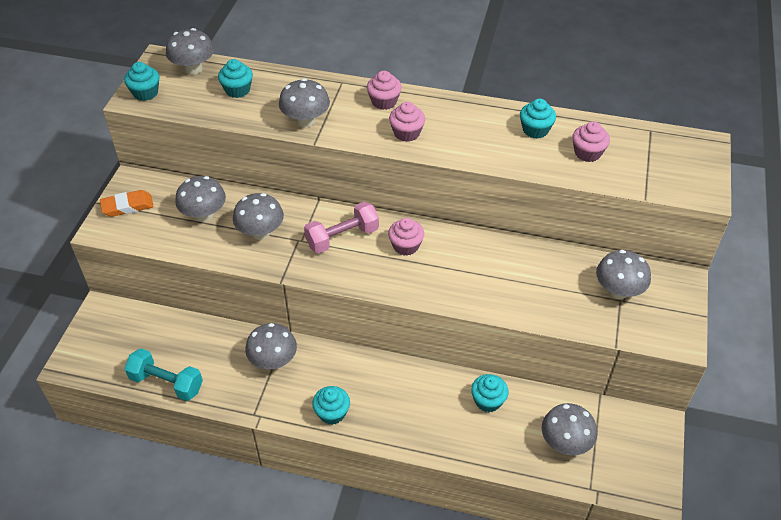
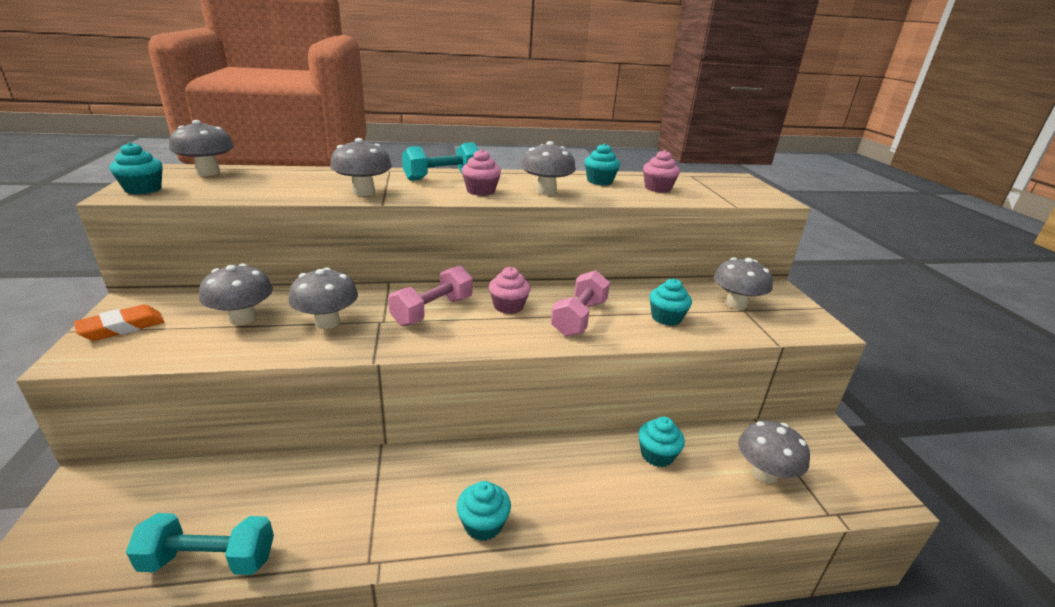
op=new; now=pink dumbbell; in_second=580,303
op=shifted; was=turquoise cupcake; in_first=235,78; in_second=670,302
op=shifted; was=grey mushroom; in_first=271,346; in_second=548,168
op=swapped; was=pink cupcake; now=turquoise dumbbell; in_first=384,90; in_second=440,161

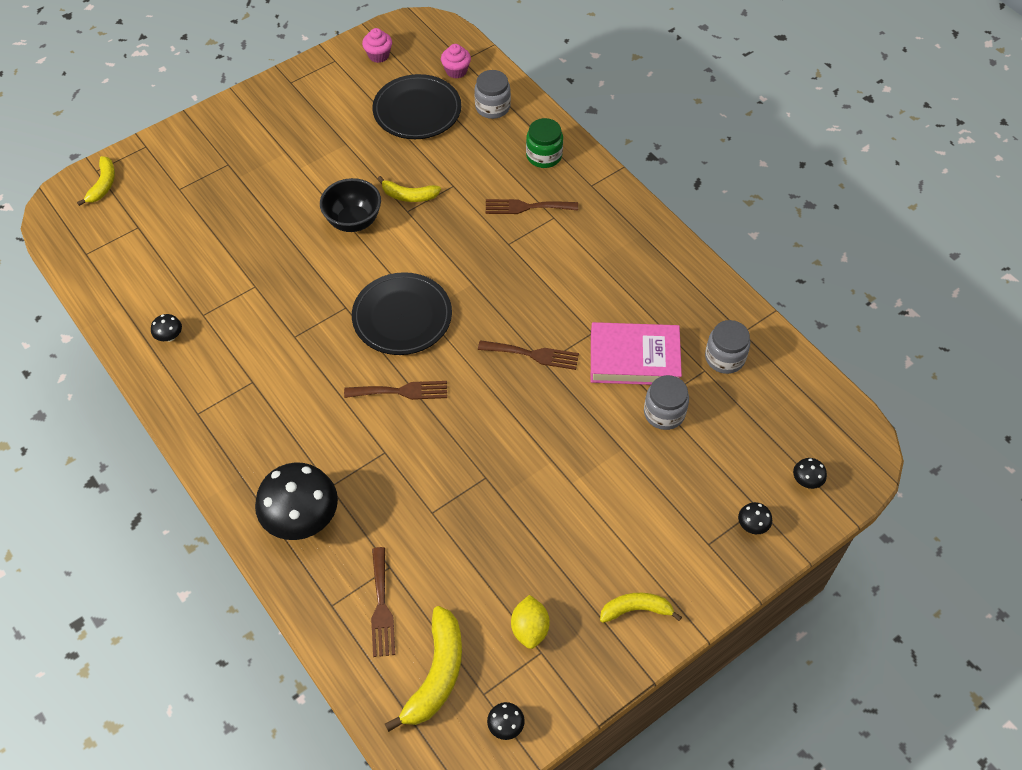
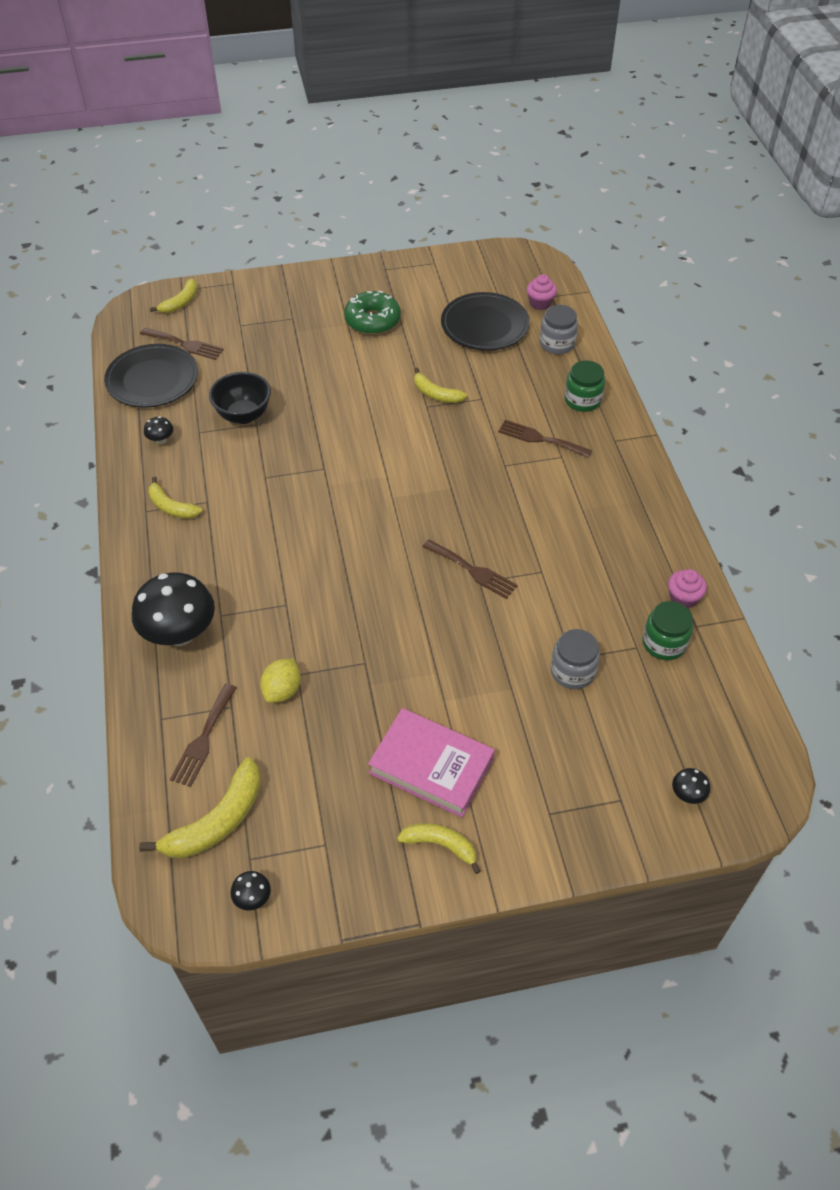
op=gone; was=black mushroom; in_first=755,518
op=new; now=yellow banana; in_second=175,498
op=new; now=green donut; in_second=372,313
op=shifted; was=black bowl; in_first=350,205; in_second=240,398
op=shifted; was=brown fork; in_first=395,390; in_second=182,344
op=shifted; was=black plate; in_first=402,313; in_second=151,376
op=shifted; was=pink cupcake; in_first=377,45; in_second=687,589
op=shifted; was=yellow lemon; in_first=530,622; in_second=280,681
op=shifted; was=pink book; in_first=636,353; in_second=431,763
op=repainted; was=grey jar; now=green jar; in_first=727,347; in_second=668,630

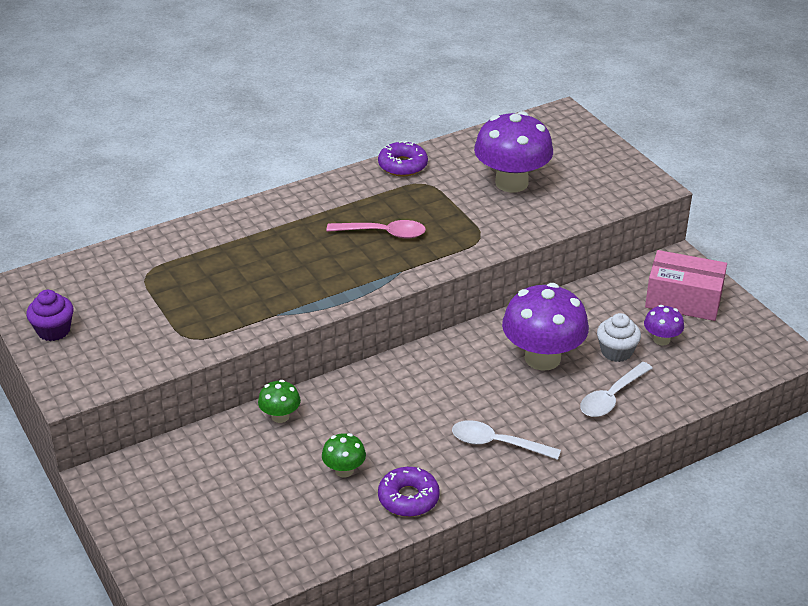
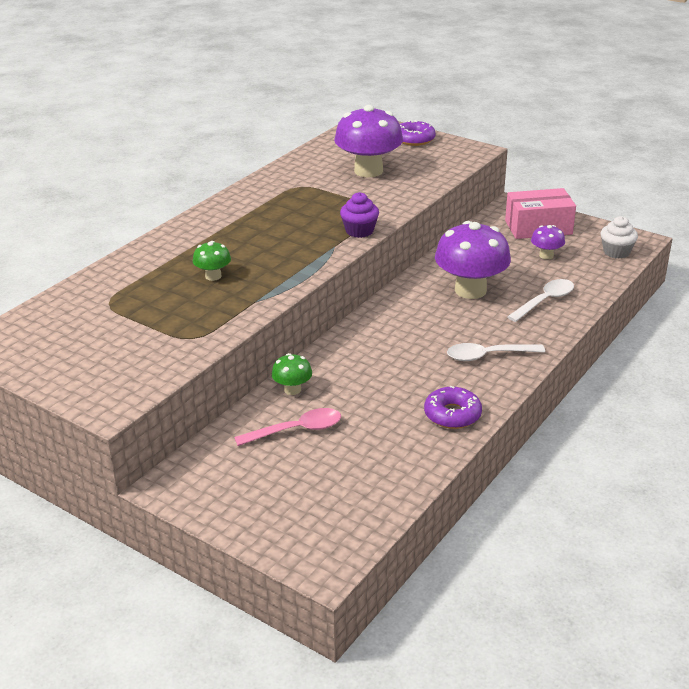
op=shifted; was=purple cupcake; in_first=50,315; in_second=359,215
op=shifted; was=green mushroom; in_first=344,455; in_second=212,261
op=shifted; was=pink spoon; in_first=376,229; in_second=287,427
op=shifted; was=purple donut; in_first=403,158; in_second=418,133
op=shifted; was=white cupcake; in_first=619,337; in_second=619,237
op=rotated; was=white spoon; in_first=616,389; in_second=540,300; clockwise=-150

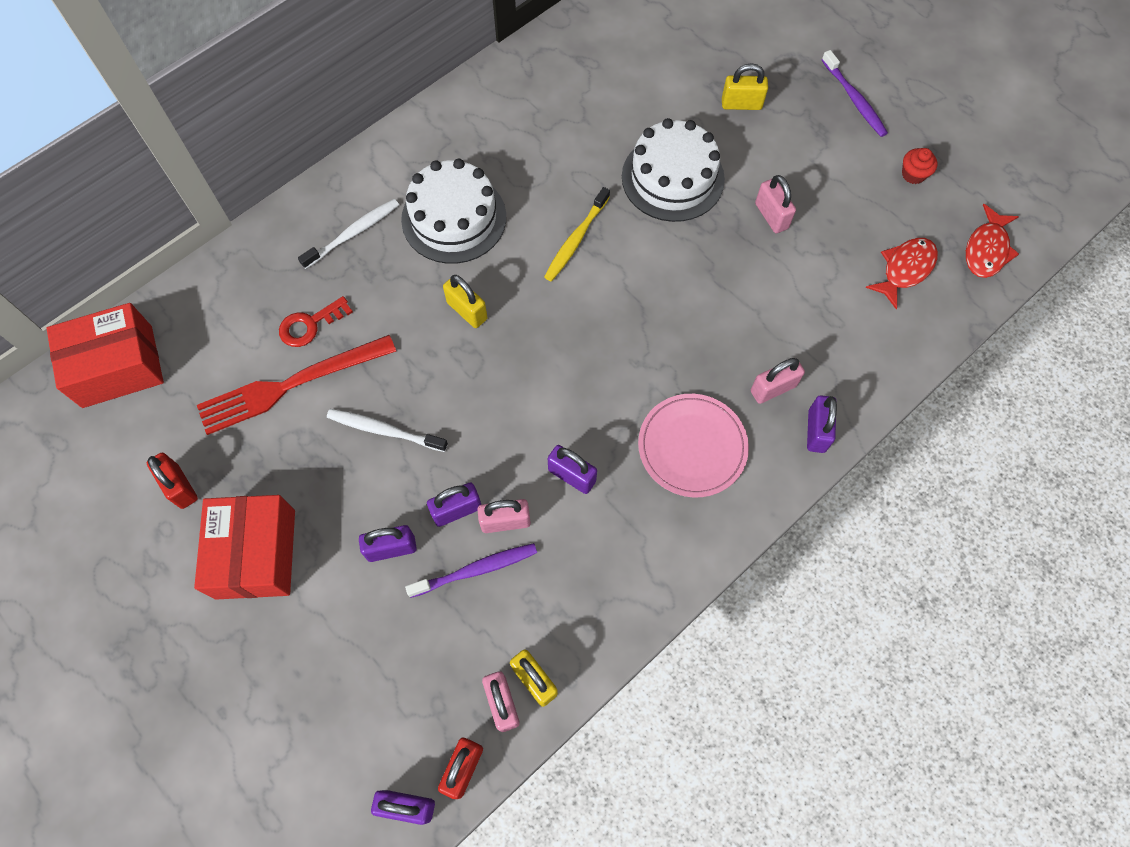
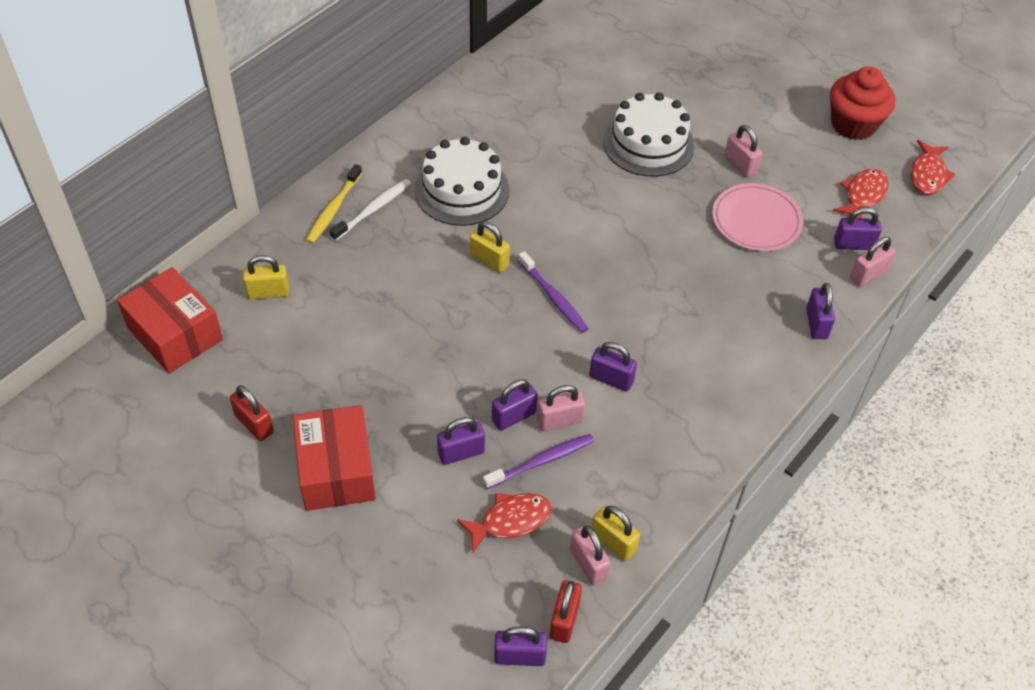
op=gone; was=red fork; in_first=296,385
op=gone; was=red key; in_first=316,321
op=gone; was=white toothbrush; in_first=387,430
op=new; now=red fish; in_second=504,523
op=new; now=purple padlock; in_second=858,228
op=shifted; was=yellow toothbrush; in_first=577,234; in_second=334,204
op=shifted; was=pink plate; in_first=693,445; in_second=757,217
op=shifted; was=yellow padlock; in_first=745,86; in_second=266,277
op=shifted; was=pink padlock; in_first=778,381; in_second=873,262
op=shifted; was=purple toothbrush; in_first=855,93; in_second=553,292
op=rotated; was=red box; in_first=105,355; in_second=170,320; clockwise=75
op=scaled; was=red cupcake; in_first=919,166; in_second=862,103; ratio=2.19

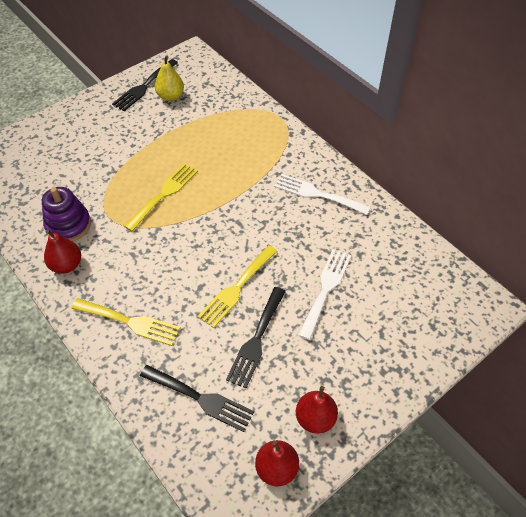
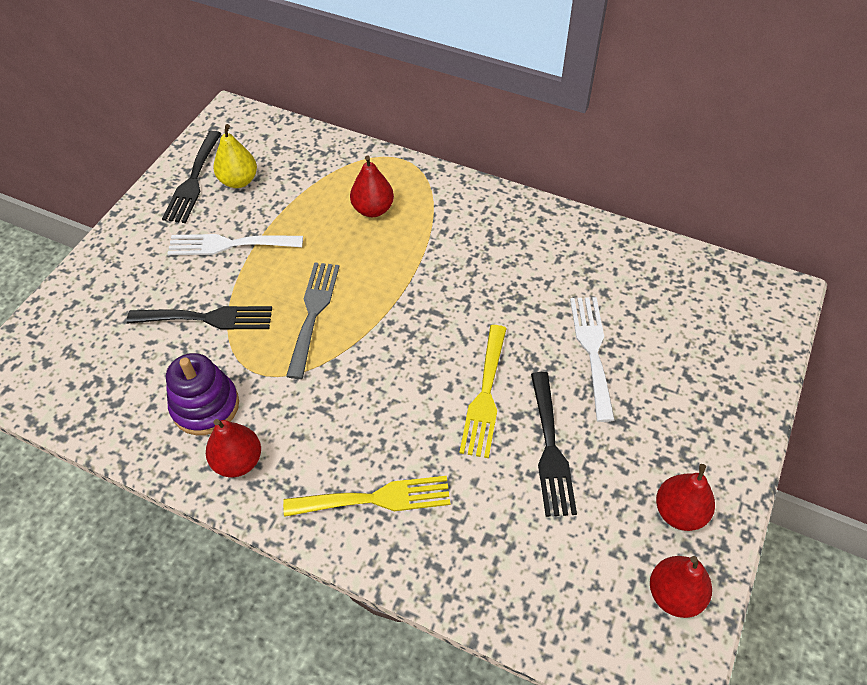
op=new; now=red pear; in_second=372,186
op=shifted; was=black fork; in_first=197,398; in_second=199,317
op=shifted; was=white fork; in_first=322,194; in_second=235,244
op=repainted; was=yellow fork; now=grey fork; in_first=161,197; in_second=312,320

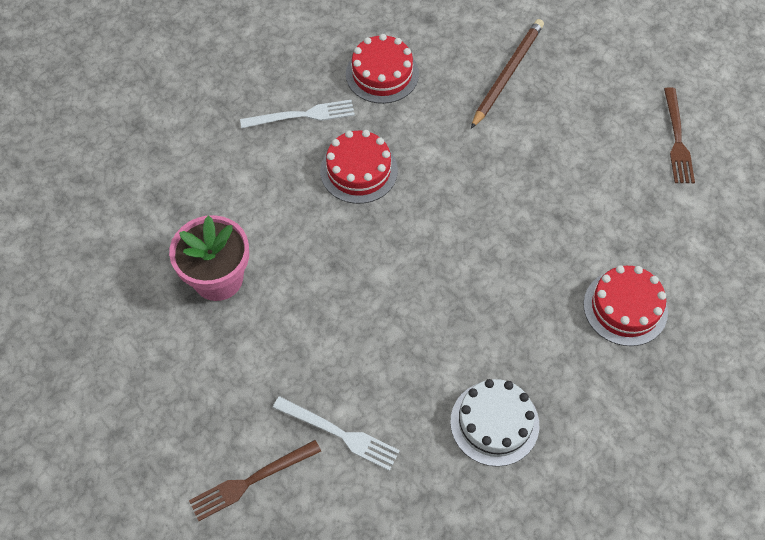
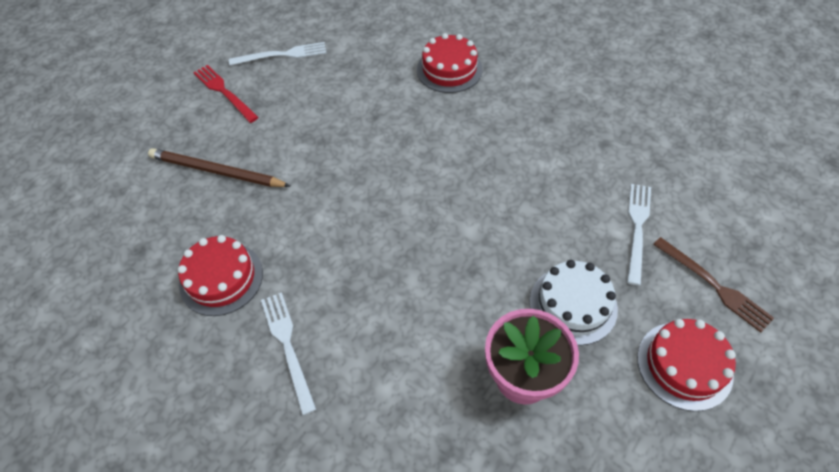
op=new; now=red fork; in_second=226,94
op=shifted; was=red cake; in_first=359,167; in_second=686,365
op=shifted; was=white cake; in_first=494,423; in_second=574,302
op=repainted; was=brown fork; now=white fork; in_first=679,135; in_second=277,54

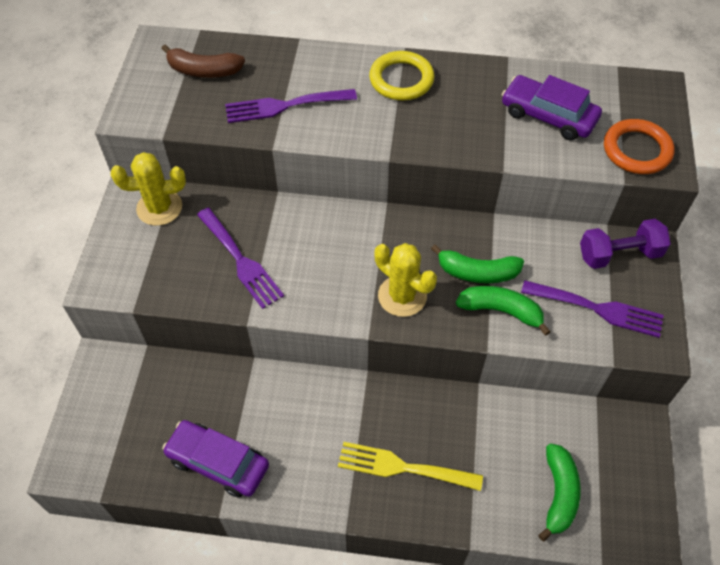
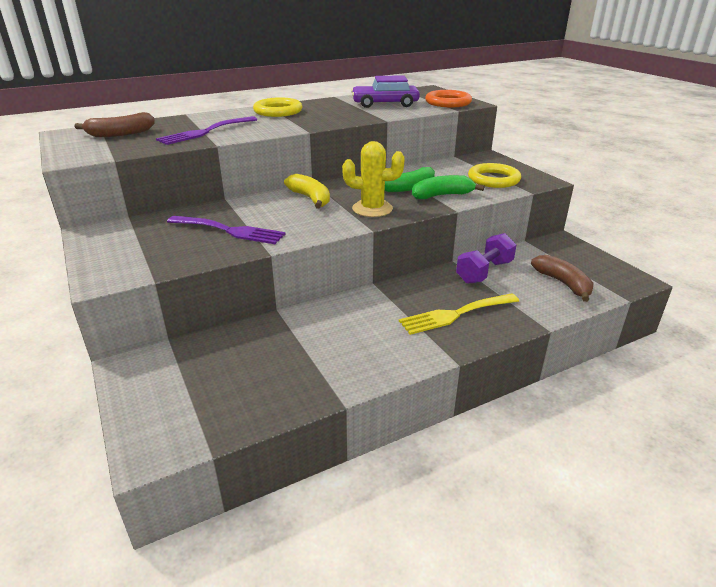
op=gone; was=yellow cactus; in_first=148,189
op=gone; was=purple car; in_first=215,458
op=new; now=yellow banana; in_second=307,191
op=shifted; was=purple dumbbell; in_first=625,244; in_second=486,258
op=swapped; was=purple fork; now=yellow ring; in_first=592,309; in_second=494,175
op=repainted; was=green banana; now=brown banana; in_first=559,492; in_second=562,278

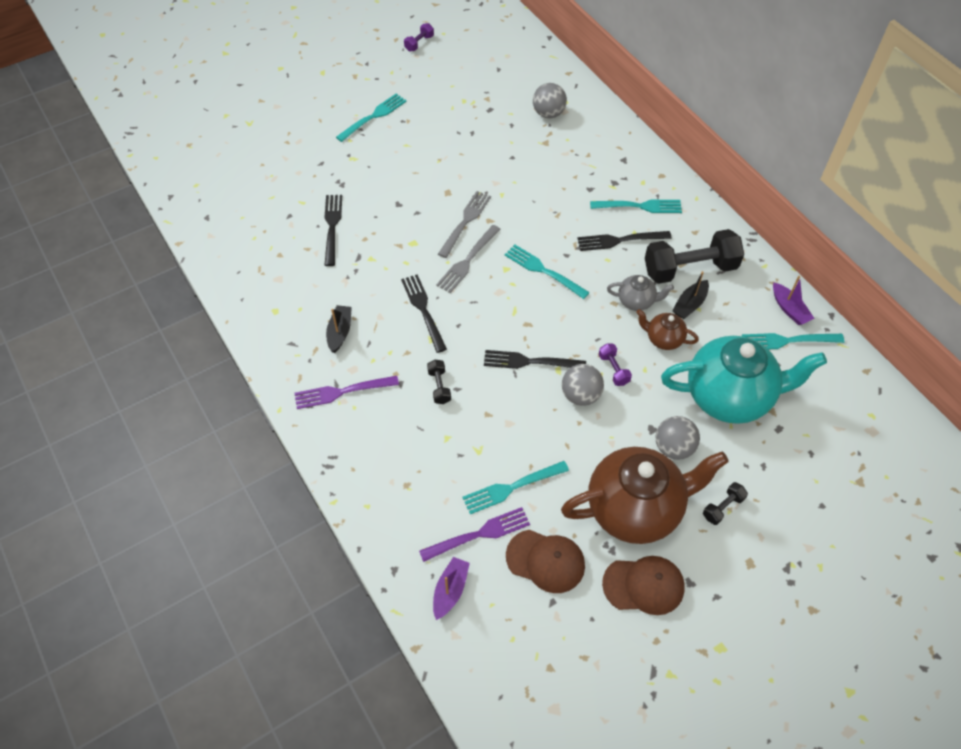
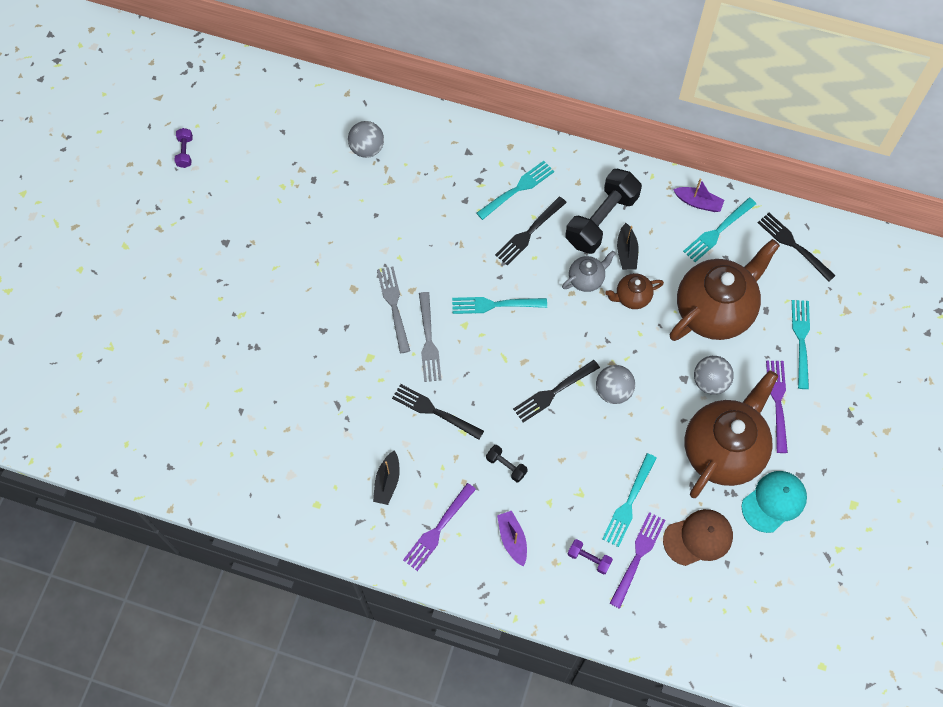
op=shifted; was=black fork; in_first=333,230; in_second=797,247
op=shifted; was=turquoise fork; in_first=371,118; in_second=801,344
op=shifted; was=purple boat; in_first=451,588; in_second=512,539
op=shifted; was=purple dumbbell; in_first=615,364; in_second=590,557
op=swapped; was=black dumbbell; now=purple fork; in_first=725,503; in_second=777,407
op=repainted; was=brown cap; now=turquoise cap; in_first=643,585; in_second=774,502
op=repainted; was=turquoise teapot; now=brown teapot; in_first=744,380; in_second=724,290
op=rotated; was=black boat; in_first=339,329; in_second=386,477; clockwise=-135

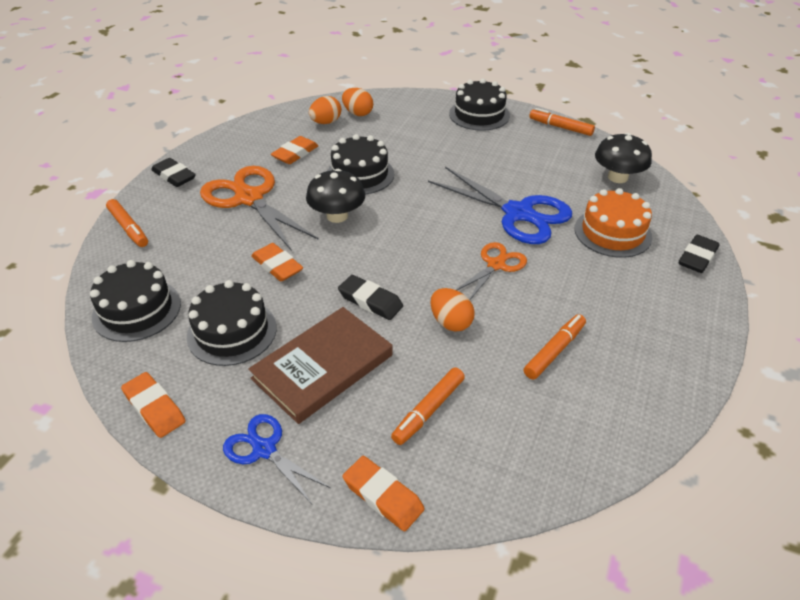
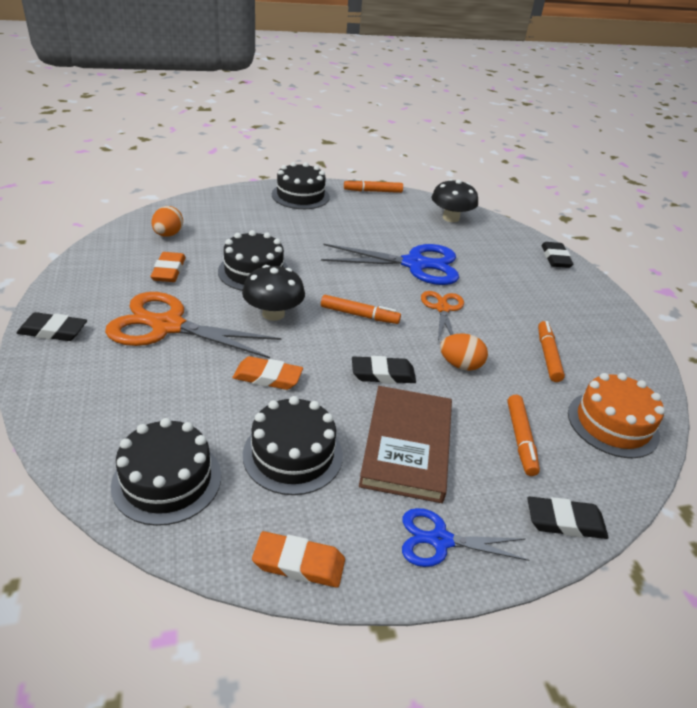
op=gone; was=orange egg; in_first=357,102
op=shifted; was=orange marker; in_first=127,223; in_second=361,309
op=shifted; was=orange cake; in_first=613,223; in_second=616,415
op=repainted; was=orange eraser; now=black eraser; in_first=384,493; in_second=567,518

